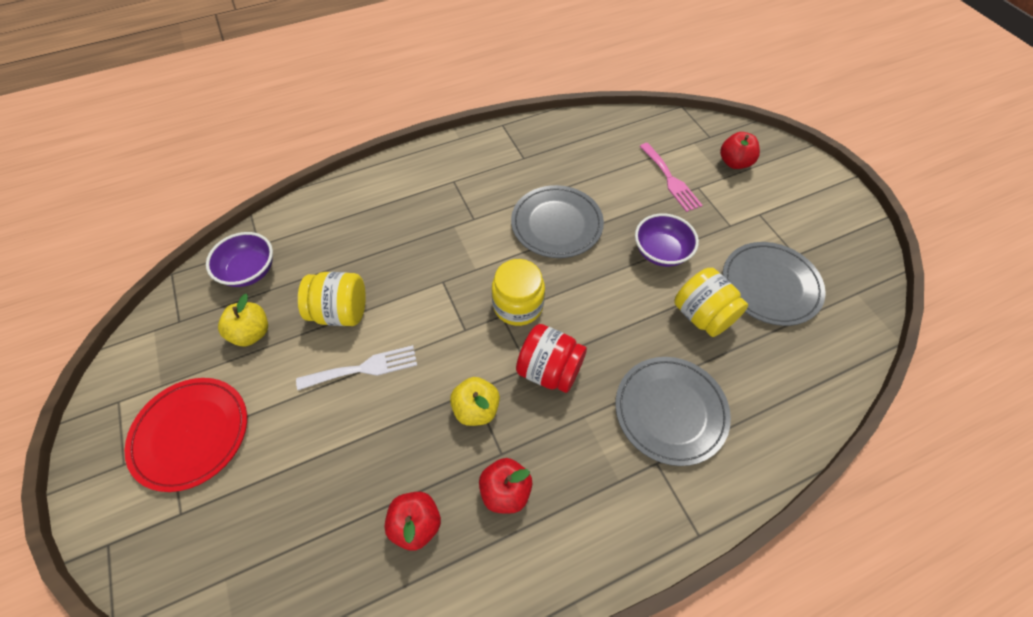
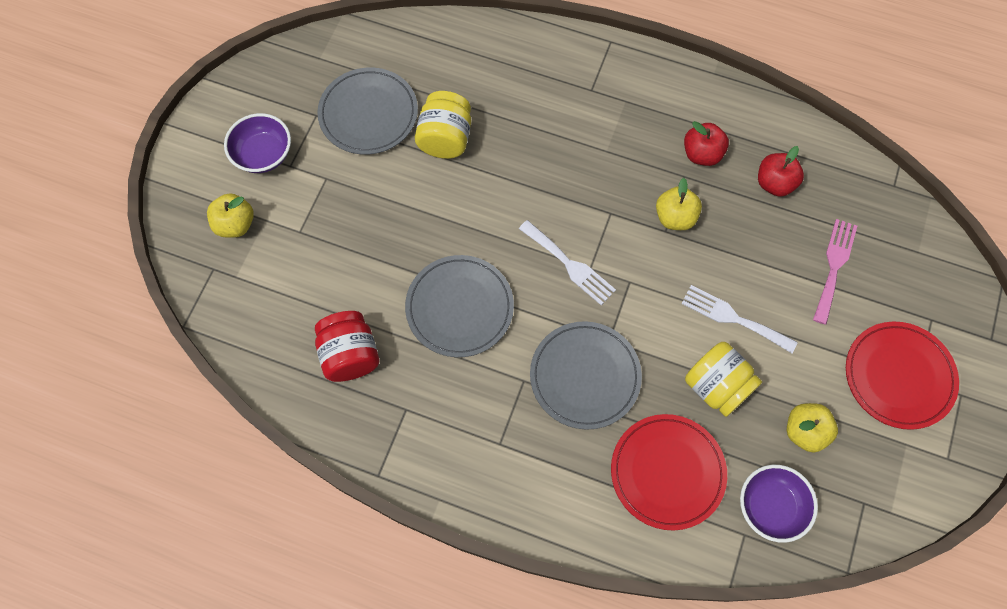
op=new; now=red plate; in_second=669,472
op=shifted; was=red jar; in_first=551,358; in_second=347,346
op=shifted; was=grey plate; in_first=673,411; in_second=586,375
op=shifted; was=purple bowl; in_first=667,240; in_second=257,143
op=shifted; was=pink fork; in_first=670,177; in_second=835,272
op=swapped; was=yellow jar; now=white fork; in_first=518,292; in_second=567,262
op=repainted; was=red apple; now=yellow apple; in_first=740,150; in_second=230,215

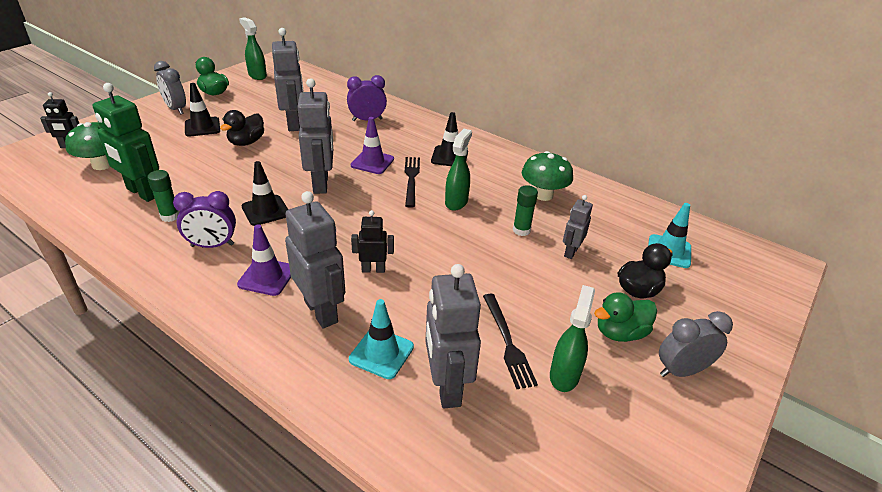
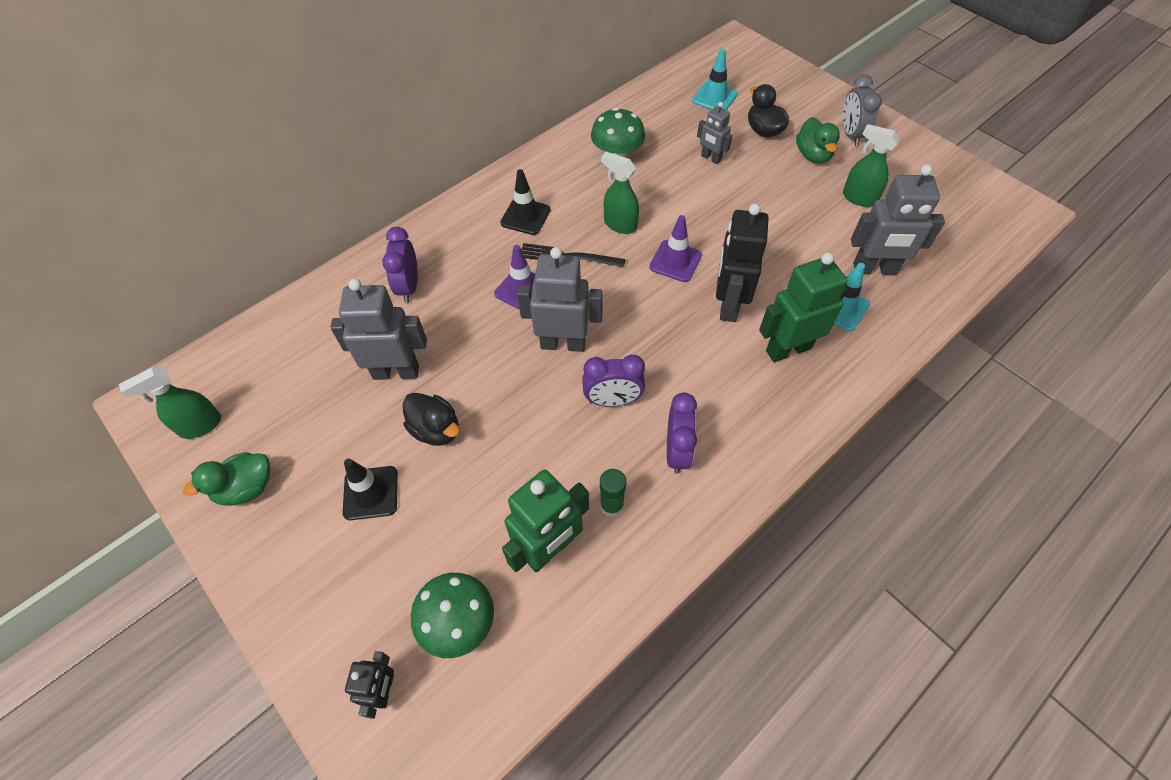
op=gone; was=grey clock; in_first=170,87
op=gone; was=black fork; in_first=510,341
op=gone; was=green glue stick; in_first=525,210
op=shifted; was=purple traffic cone; in_first=264,260; in_second=675,248
op=swapped; was=black traffic cone; now=purple clock; in_first=265,193; in_second=613,381
op=repainted; was=grey robot; now=green robot; in_first=315,259; in_second=803,307
op=scaled; was=black robot; in_first=372,241; in_second=742,263; ratio=1.81

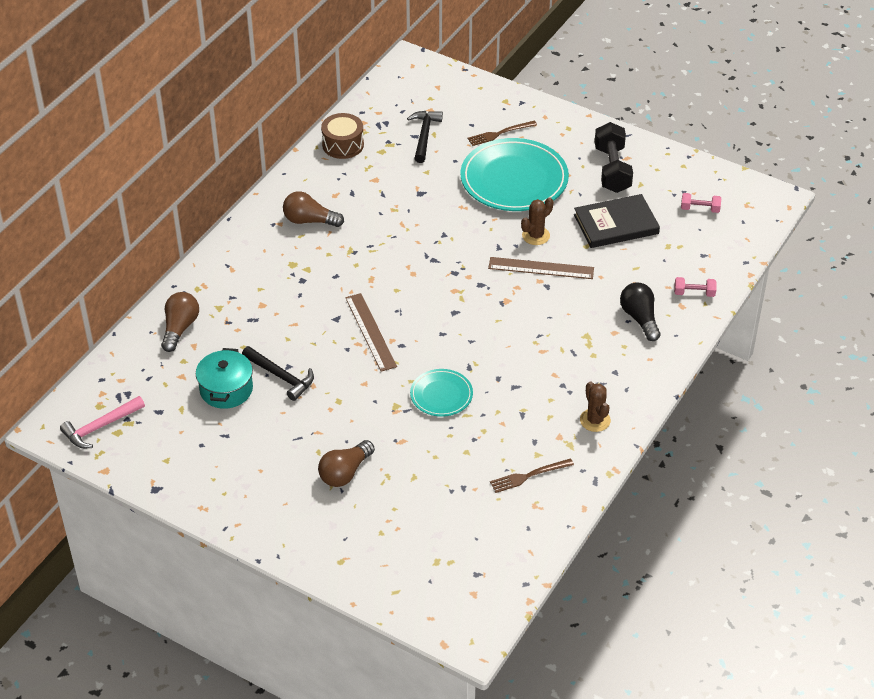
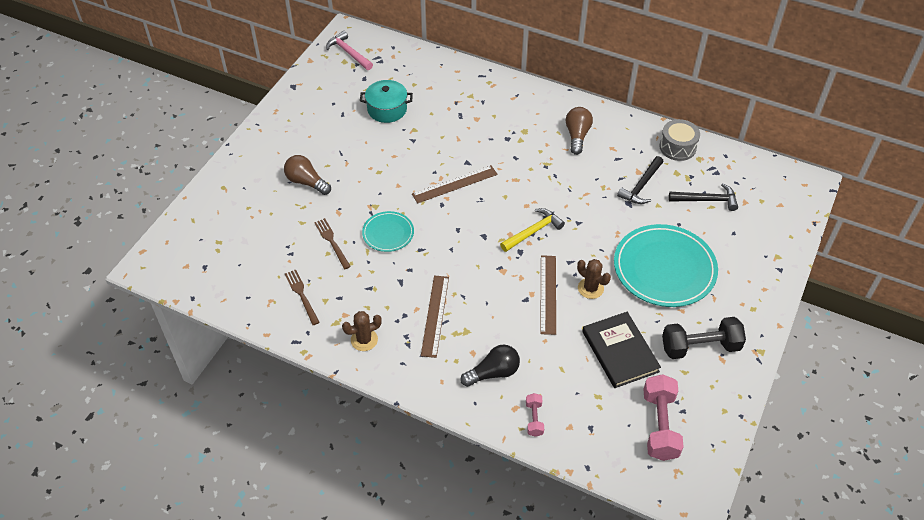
op=gone; was=brown light bulb; in_first=180,322
op=new; now=brown ruler; in_second=435,316
op=new; now=yellow hammer; in_second=532,230
op=shifted; was=black hammer; in_first=278,373; in_second=640,180
op=shifted; was=brown fork; in_first=502,133; in_second=332,243
op=repainted; was=brown drum; now=grey drum; in_first=342,136; in_second=679,140
op=scaled; was=pink dumbbell; in_first=701,203; in_second=664,417; ratio=1.96

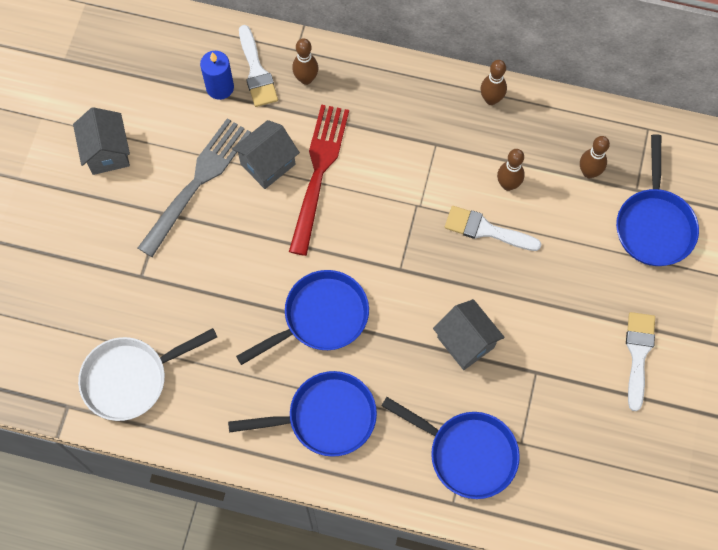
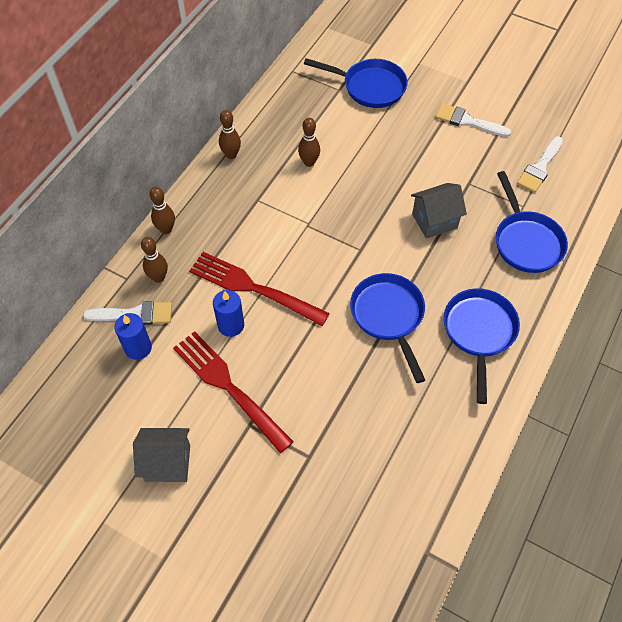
op=gone; was=white pan; in_first=147,374
op=shifted; was=white brush; in_first=493,228; in_second=540,164
op=shifted; was=brown bowling pin; in_first=595,157; in_second=162,210
op=swapped; was=grey house; now=blue candle; in_first=266,154; in_second=228,313
op=repainted; was=grey fork; now=red fork; in_first=194,187; in_second=233,392
op=rotated; was=blue pan; in_first=450,448; in_second=532,222; clockwise=120

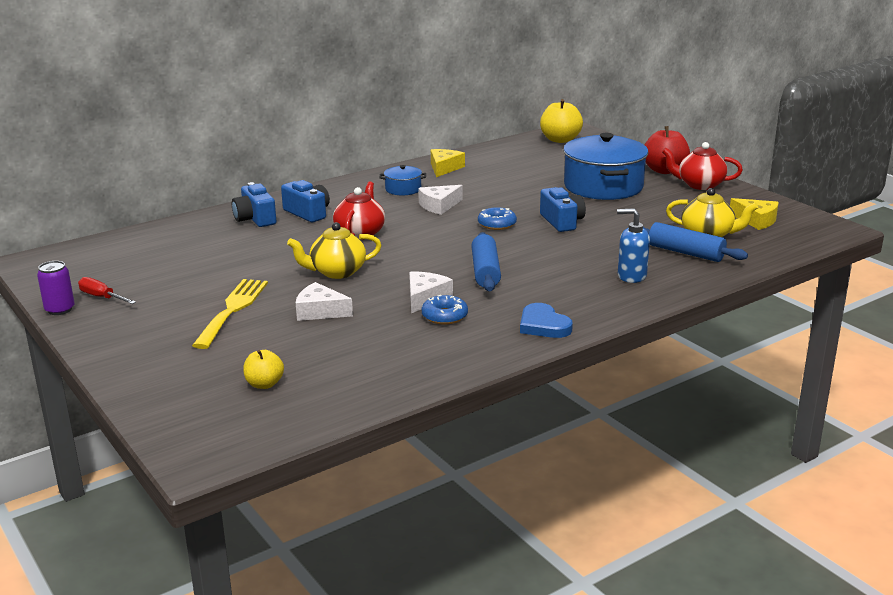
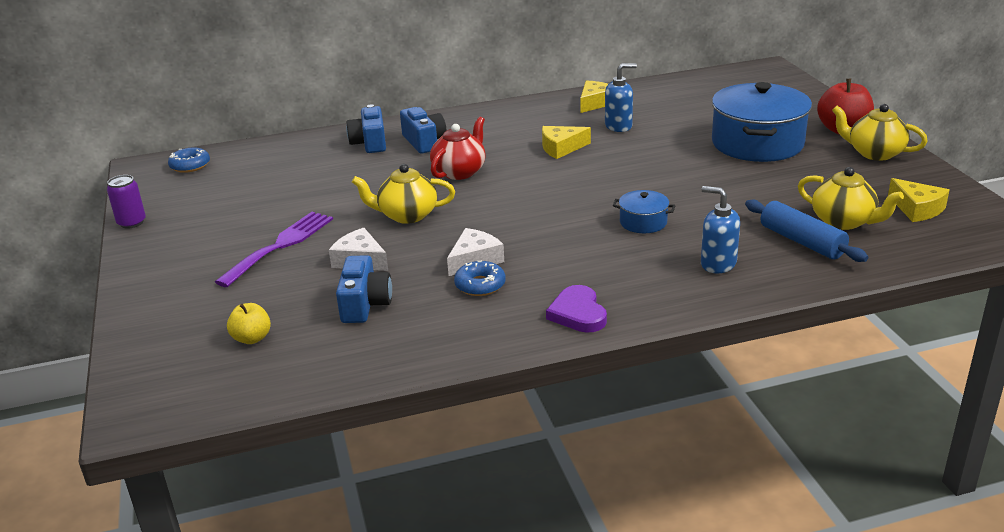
op=gone; was=red screwdriver; in_first=107,290
op=gone; was=blue rolling pin; in_first=486,261
op=gone; was=yellow apple; in_first=561,121
op=new; now=blue soap dispenser; in_second=621,97
op=shifted; was=blue pot; in_first=403,180; in_second=644,211
op=shifted; was=blue donut; in_first=497,218; in_second=189,160
op=shifted; was=blue camera; in_first=563,209; in_second=364,289
op=repainted; was=yellow fork; now=purple fork; in_first=230,314; in_second=274,249
op=repainted; was=white cheese; now=yellow cheese; in_first=441,200; in_second=566,142
op=repainted; was=blue heart; now=purple heart; in_first=546,320; in_second=576,309
op=repainted; was=red teapot; now=yellow teapot; in_first=702,166; in_second=880,132

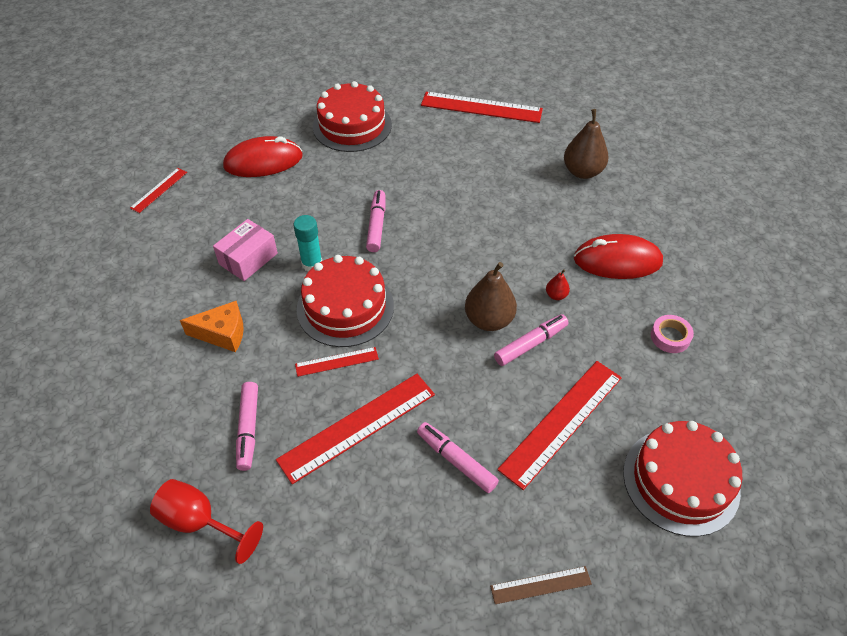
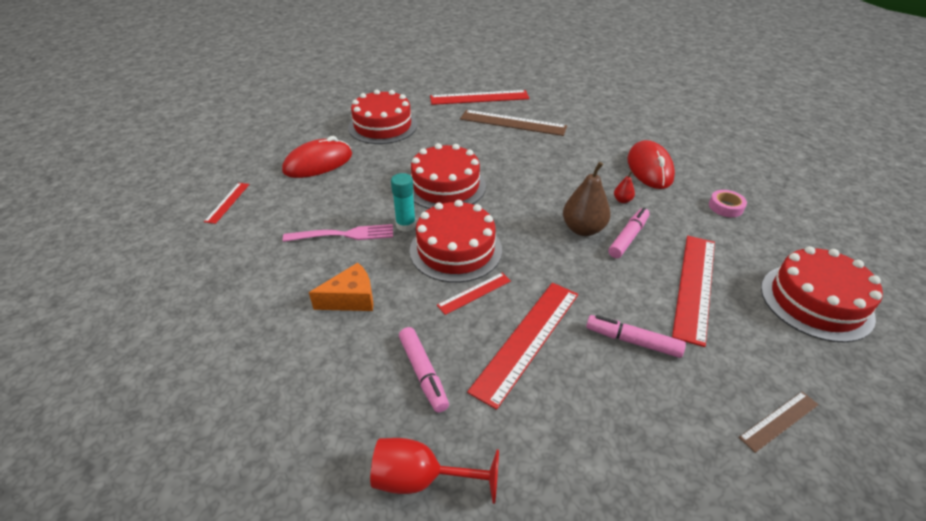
op=gone; was=brown pear; in_first=586,144
op=new; now=brown ruler; in_second=513,123
op=swapped; was=pink box; now=pink fork; in_first=245,250; in_second=338,233
op=swapped; was=pink marker; now=red cake; in_first=375,221; in_second=448,176
op=rotated; was=red mouse; in_first=618,256; in_second=651,164; clockwise=-75

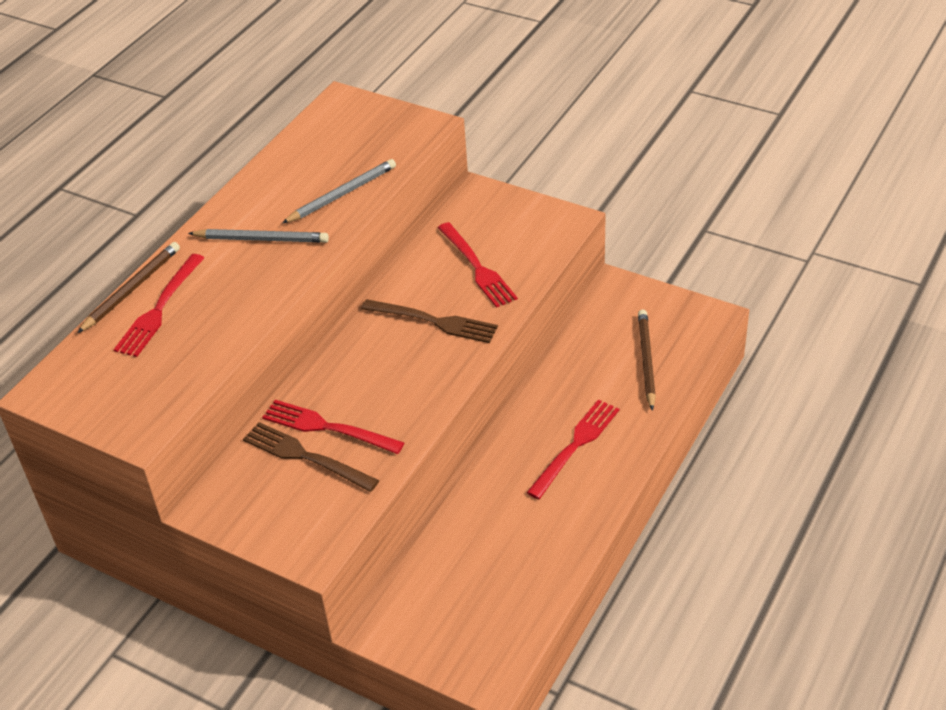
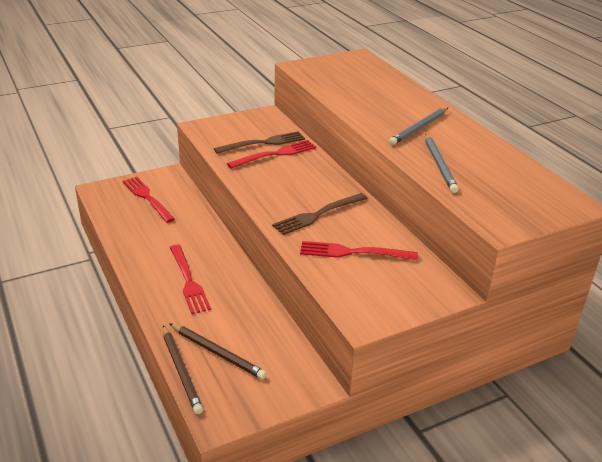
op=shifted; was=brown pencil; in_first=128,287; in_second=183,369
op=shifted; was=red fork; in_first=158,305; in_second=149,200

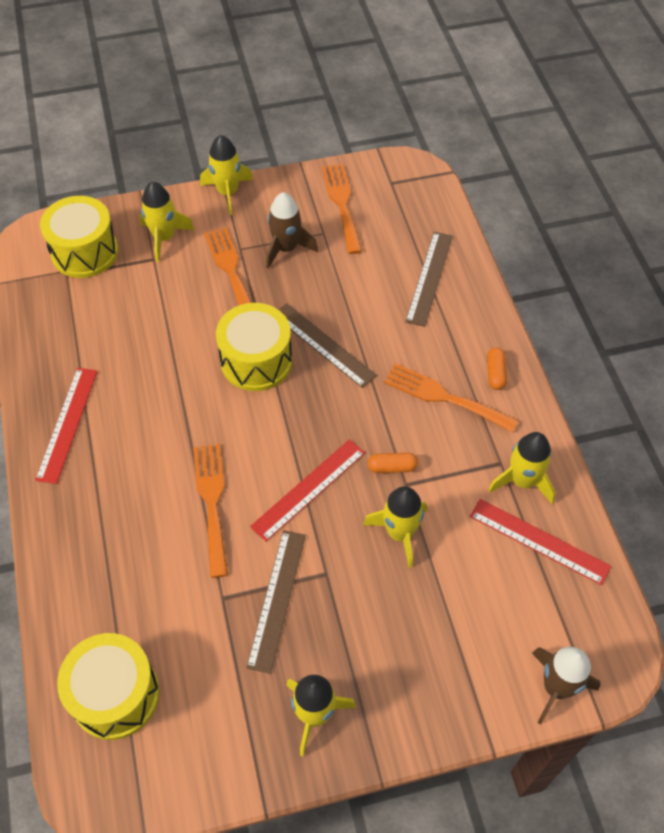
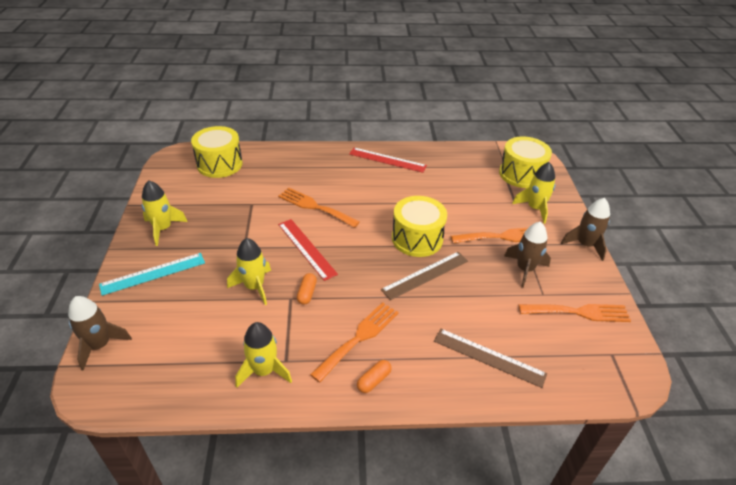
op=gone; was=brown ruler; in_first=276,602
op=gone; was=red ruler; in_first=540,542
op=new; now=turquoise ruler; in_second=152,274
op=repainted; was=yellow rocket; now=brown rocket; in_first=226,175; in_second=585,229
op=rotated; was=orange fork; in_first=210,511; in_second=319,208; clockwise=-150
op=rotated; was=orange capsule; in_first=497,368; in_second=374,376; clockwise=-60

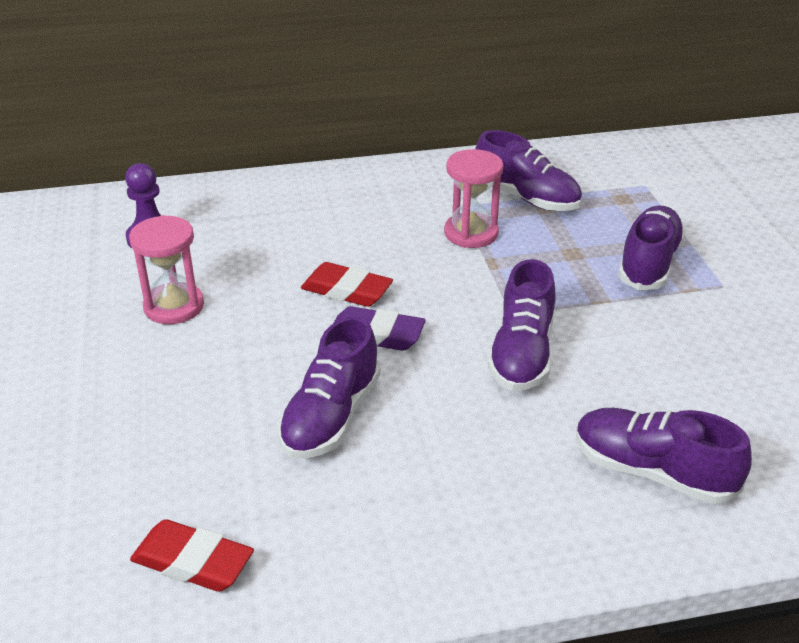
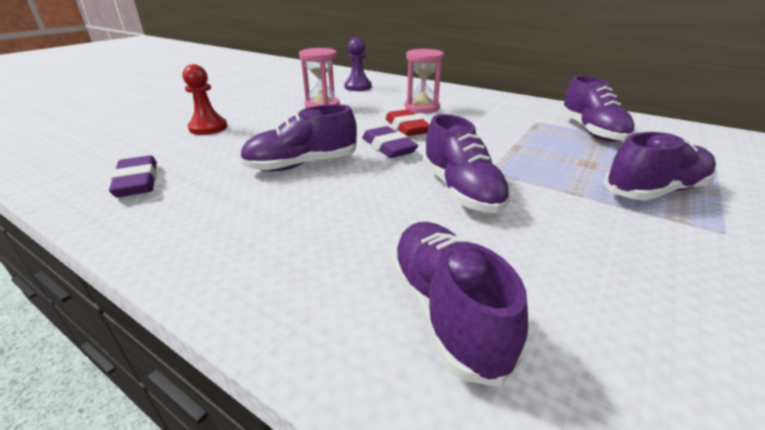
op=new; now=red pawn; in_second=205,99
op=shifted; was=pink hourglass; in_first=473,198; in_second=424,81
op=repainted; was=red eraser; now=purple eraser; in_first=192,555; in_second=133,176
op=rotated; was=purple shoe; in_first=522,325; in_second=467,163; clockwise=-75

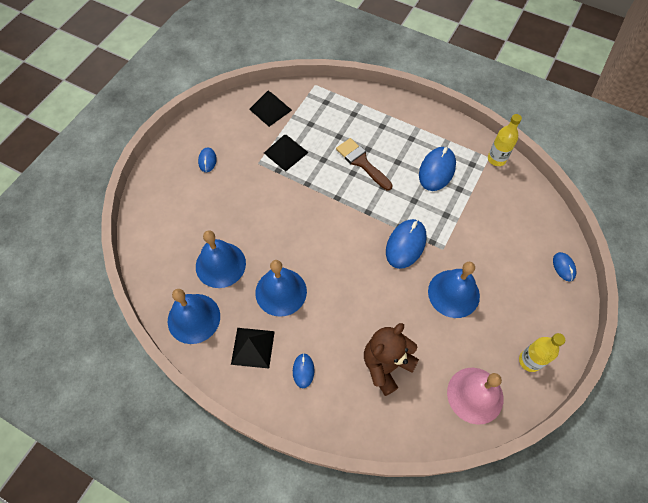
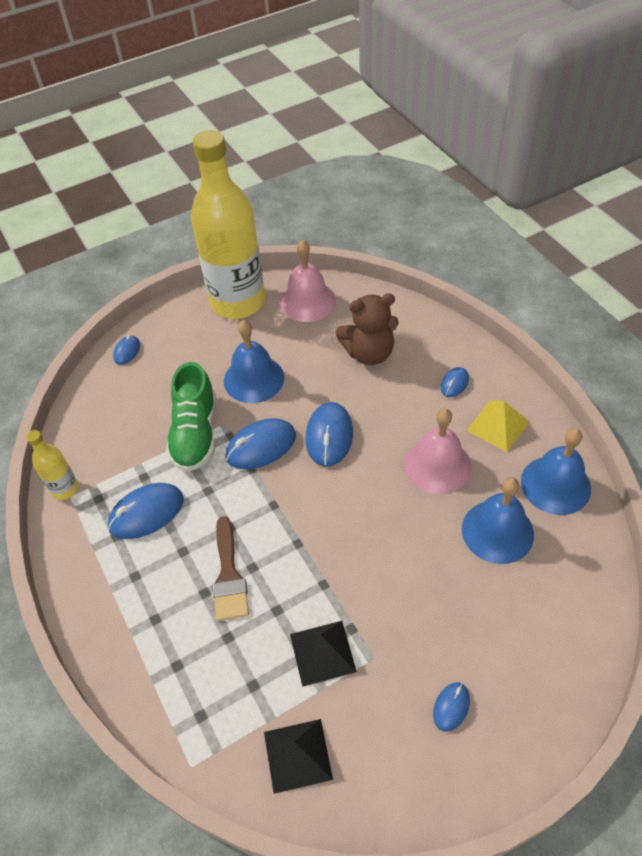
op=new; now=green shoe; in_second=191,417
op=new; now=blue mouse; in_second=329,434
op=repainted; was=black pyramid; now=yellow pyramid; in_first=253,348; in_second=498,426
op=repainted; was=blue bell; now=pink bell; in_first=281,288; in_second=438,451
op=scaled; was=yellow bottle; in_first=542,352; in_second=228,224; ratio=2.36

